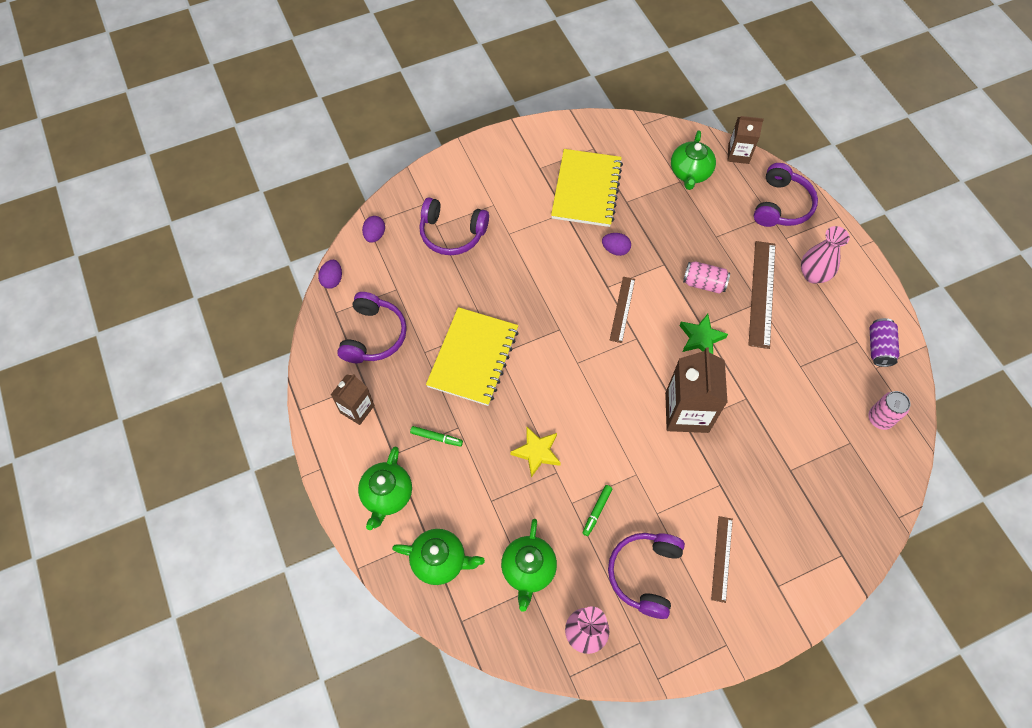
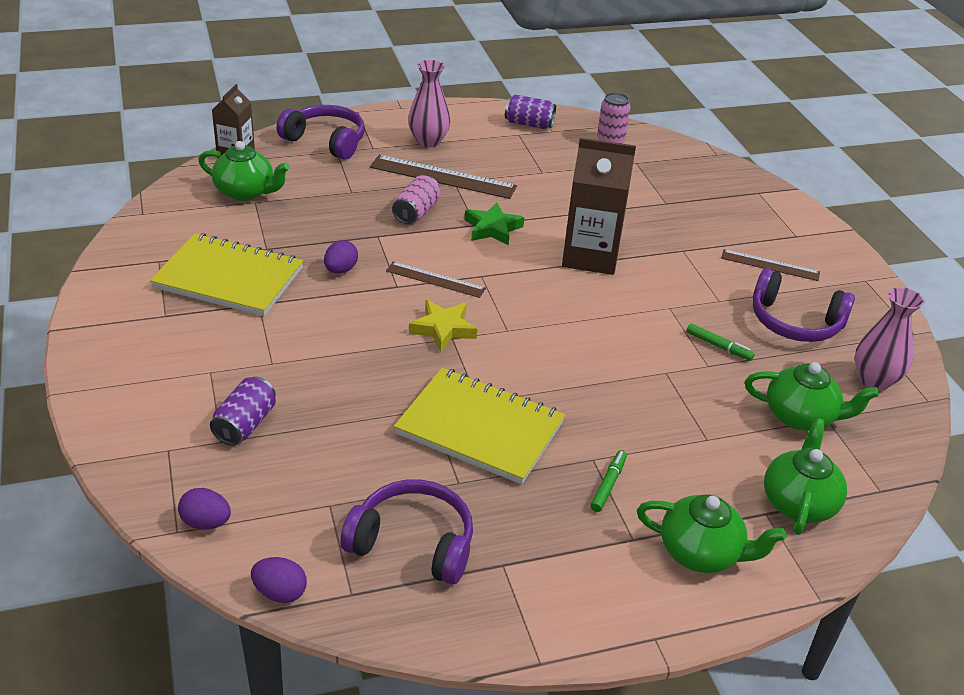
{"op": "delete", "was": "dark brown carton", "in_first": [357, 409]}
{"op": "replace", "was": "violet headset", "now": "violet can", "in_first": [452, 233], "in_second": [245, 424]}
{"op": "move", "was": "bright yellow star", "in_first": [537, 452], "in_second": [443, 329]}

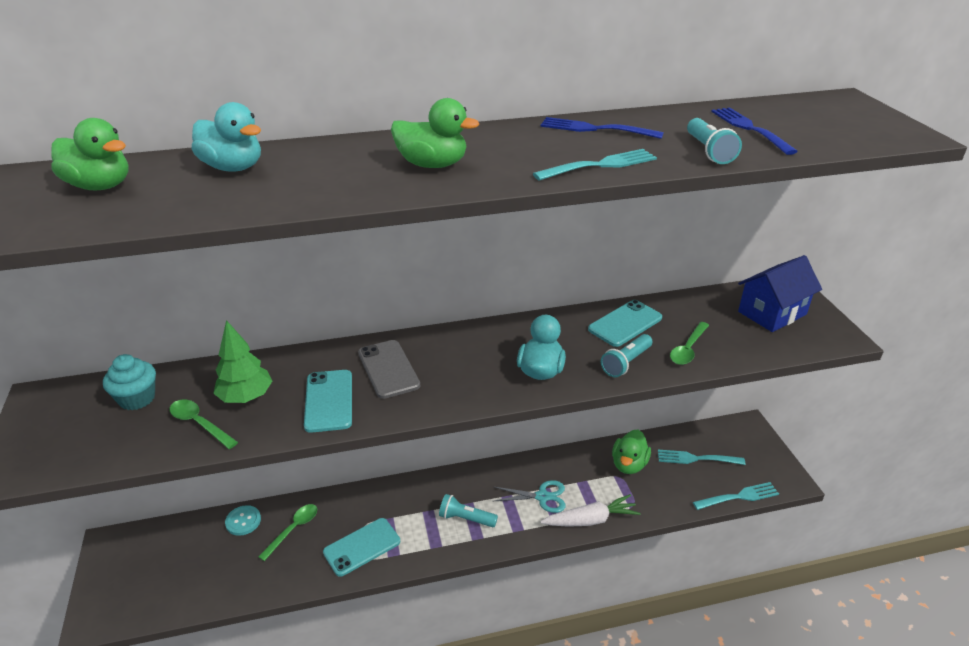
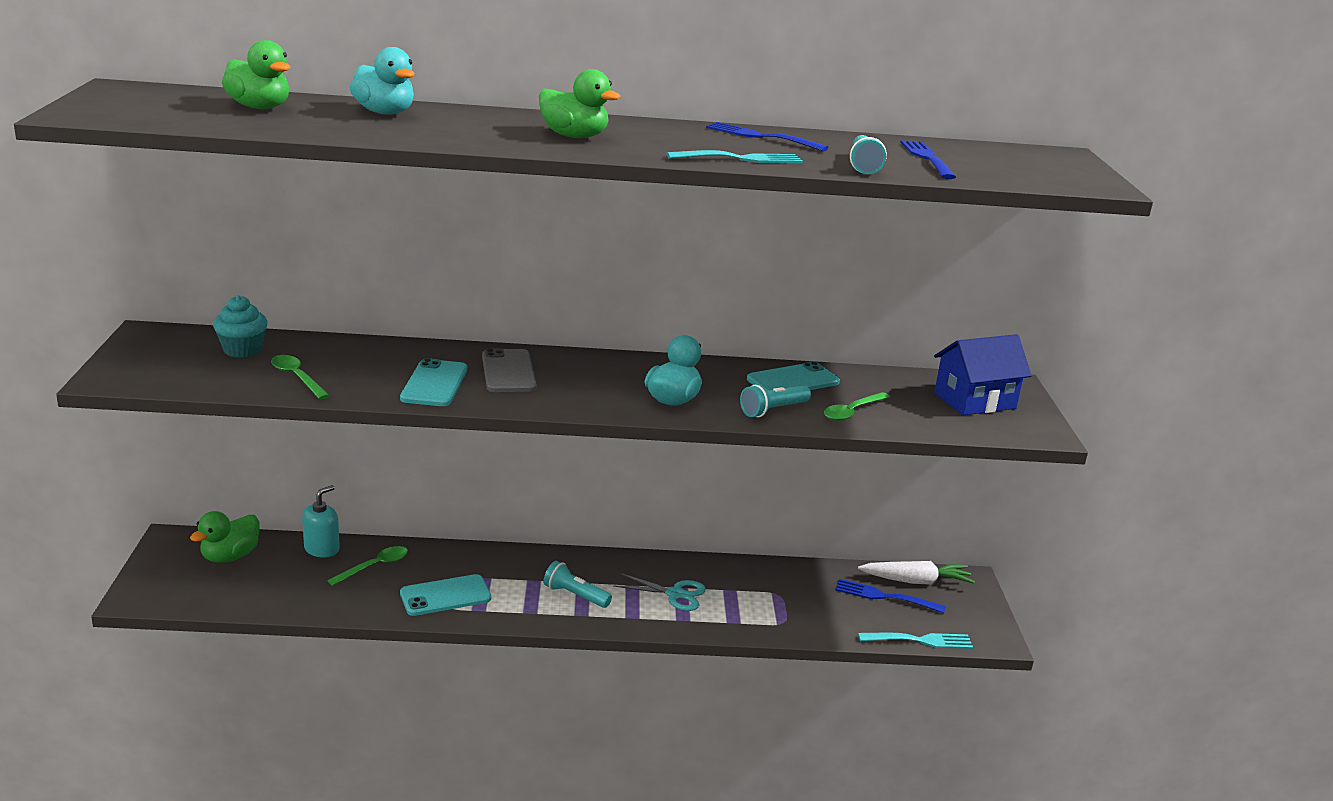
{"op": "delete", "was": "green toy tree", "in_first": [246, 397]}
{"op": "replace", "was": "turquoise button", "now": "turquoise pump bottle", "in_first": [243, 521], "in_second": [322, 549]}
{"op": "move", "was": "snow-white carrot", "in_first": [591, 520], "in_second": [916, 581]}
{"op": "move", "was": "green toy duck", "in_first": [629, 464], "in_second": [230, 556]}
{"op": "recolor", "was": "turquoise table fork", "now": "royal blue table fork", "in_first": [696, 458], "in_second": [884, 596]}

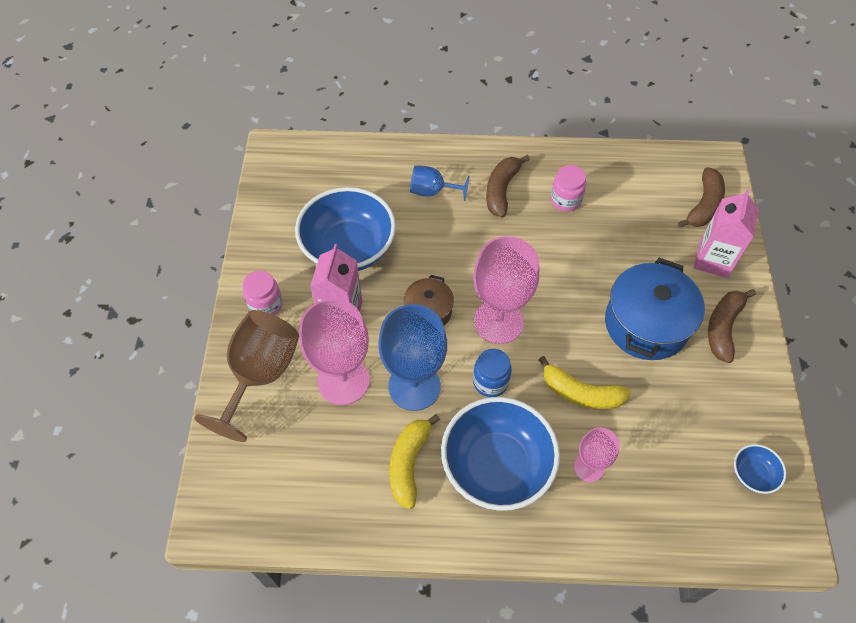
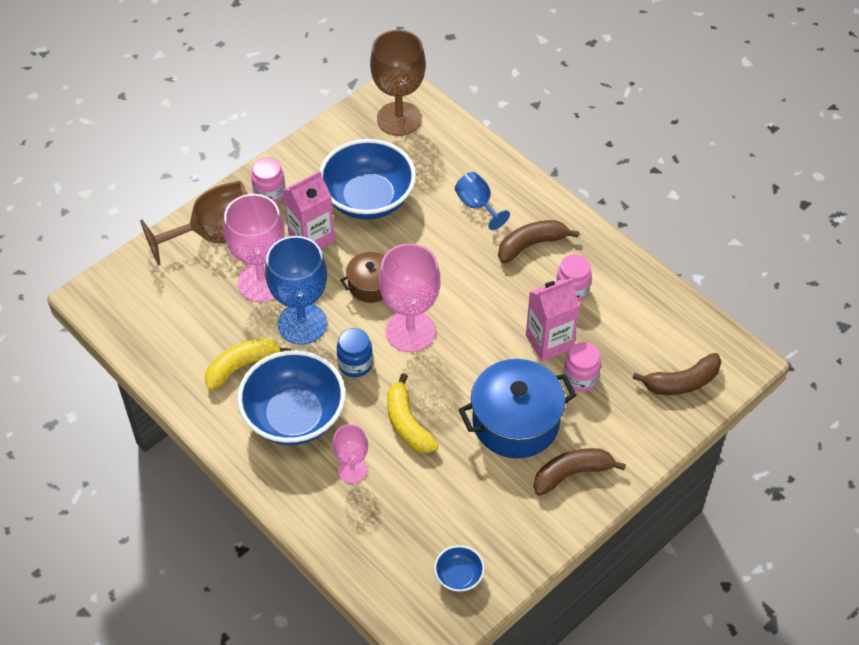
{"op": "move", "was": "rose-pink carton", "in_first": [713, 260], "in_second": [549, 342]}
{"op": "insert", "now": "dark brown wine glass", "in_second": [399, 119]}
{"op": "insert", "now": "rose-pink jar", "in_second": [580, 378]}

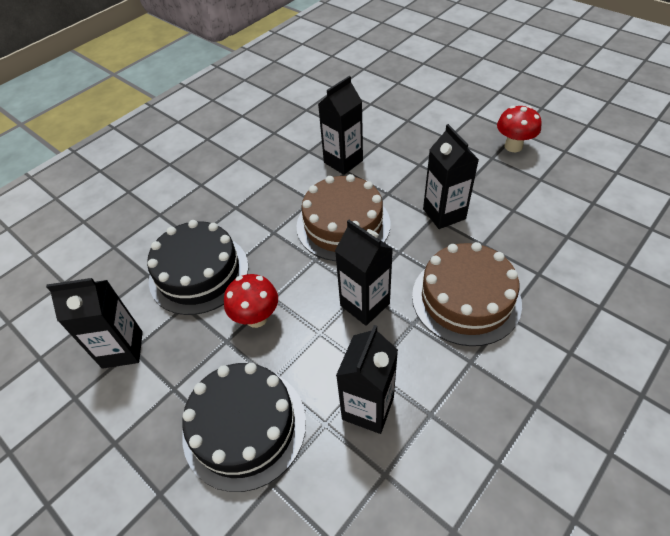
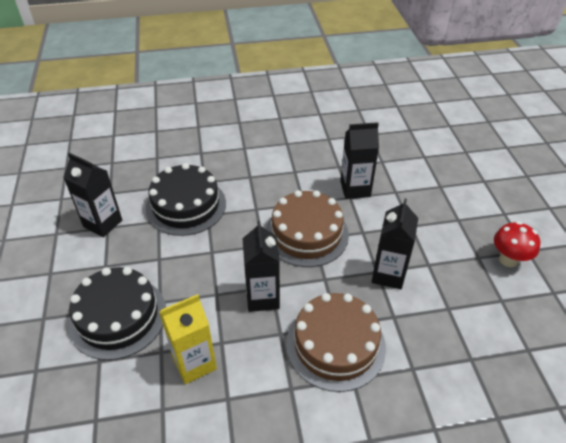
{"op": "delete", "was": "crimson fungus", "in_first": [256, 318]}
{"op": "recolor", "was": "ebony carton", "now": "bright yellow carton", "in_first": [368, 408], "in_second": [194, 363]}

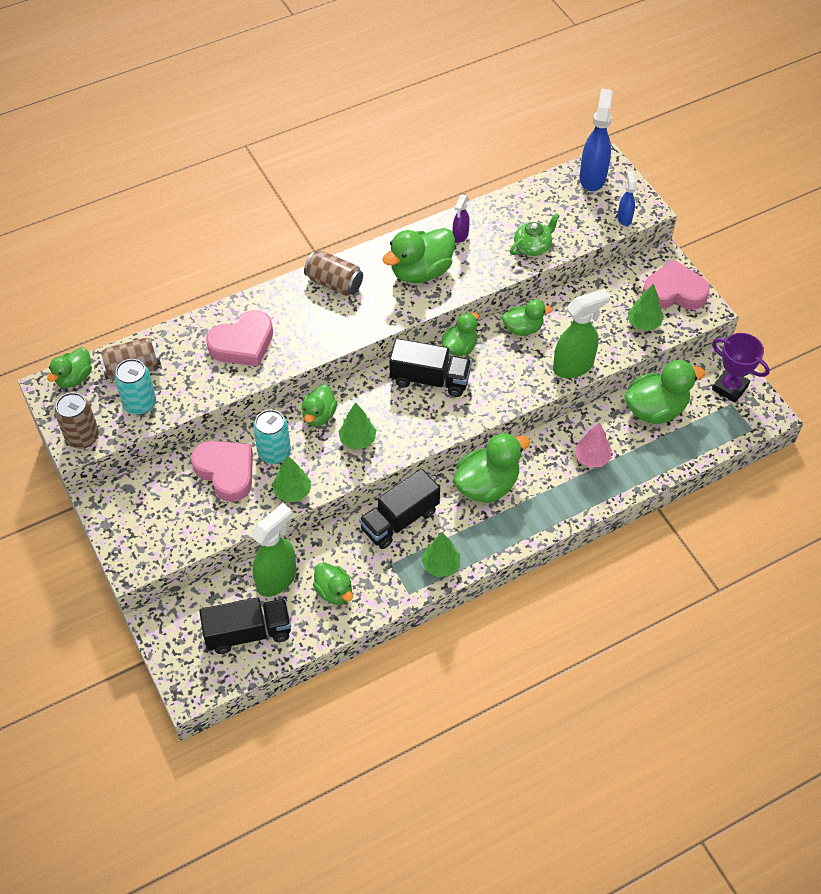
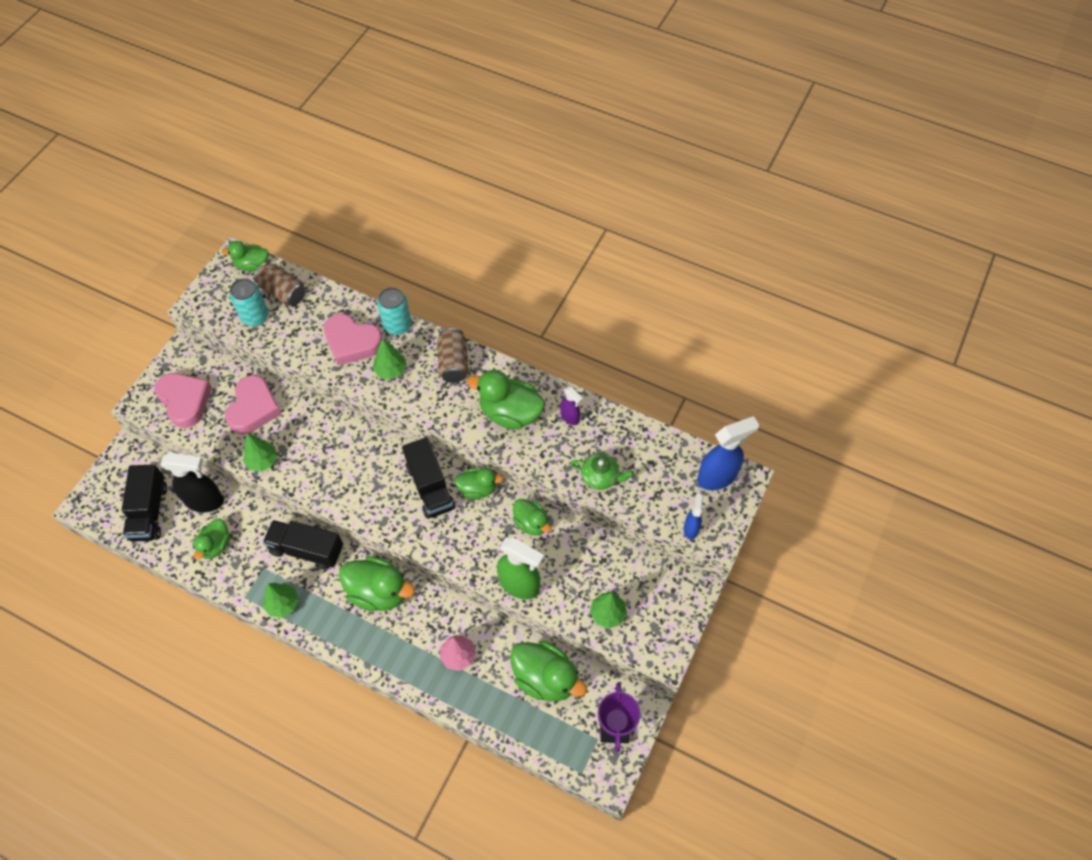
{"op": "delete", "was": "dark brown can", "in_first": [82, 437]}
{"op": "rotate", "was": "ebony toy truck", "in_first": [248, 633], "in_second": [149, 511], "clockwise": 45}
{"op": "recolor", "was": "green spray bottle", "now": "ebony spray bottle", "in_first": [277, 579], "in_second": [205, 501]}
{"op": "move", "was": "turquoise can", "in_first": [274, 452], "in_second": [397, 325]}
{"op": "delete", "was": "green toy duck", "in_first": [319, 415]}
{"op": "move", "was": "green toy tree", "in_first": [357, 440], "in_second": [391, 370]}
{"op": "rotate", "was": "violet spray bottle", "in_first": [460, 235], "in_second": [570, 417], "clockwise": -120}
{"op": "rotate", "was": "royal blue spray bottle", "in_first": [624, 218], "in_second": [691, 528], "clockwise": -45}
{"op": "move", "was": "rose-pink heart", "in_first": [674, 292], "in_second": [185, 401]}

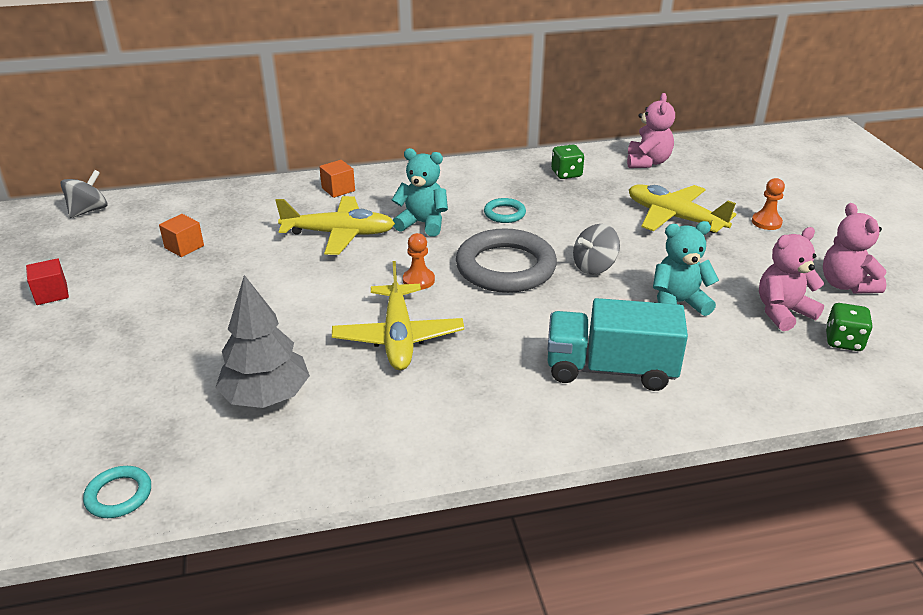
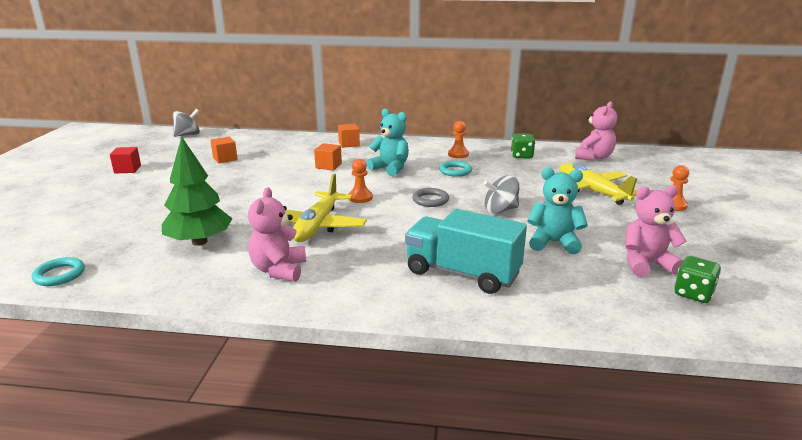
{"op": "recolor", "was": "grey toy tree", "now": "green toy tree", "in_first": [266, 397], "in_second": [199, 242]}
{"op": "replace", "was": "bright yellow aeroplane", "now": "bright orange cube", "in_first": [339, 234], "in_second": [328, 166]}
{"op": "resize", "was": "grey torus", "in_first": [505, 267], "in_second": [430, 200], "ratio": 0.46}
{"op": "move", "was": "rose-pink stuffed bear", "in_first": [846, 285], "in_second": [279, 270]}
{"op": "insert", "now": "bright orange game pawn", "in_second": [458, 154]}

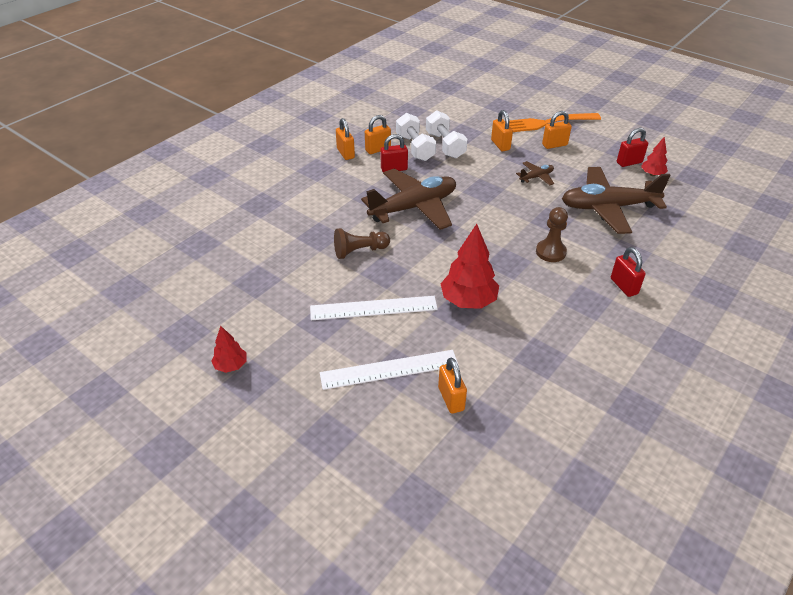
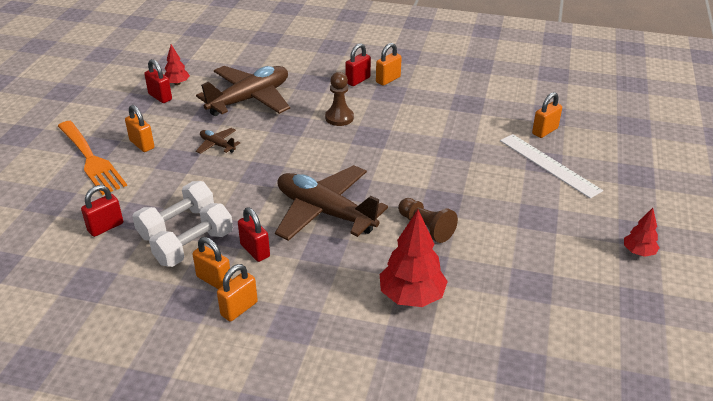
{"op": "delete", "was": "snow-white straightedge", "in_first": [373, 308]}
{"op": "move", "was": "crimson toy tree", "in_first": [468, 301], "in_second": [412, 296]}
{"op": "move", "was": "bright orange small lock", "in_first": [500, 145], "in_second": [388, 80]}
{"op": "rotate", "was": "dark brown aeroplane", "in_first": [608, 207], "in_second": [250, 99], "clockwise": -105}
{"op": "insert", "now": "crimson small lock", "in_second": [105, 227]}

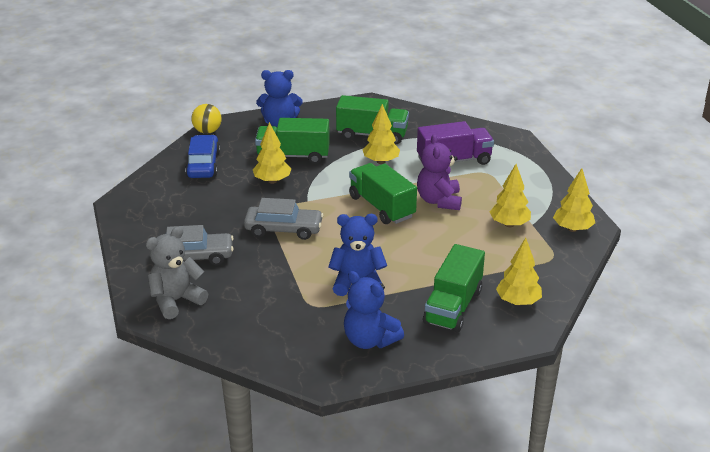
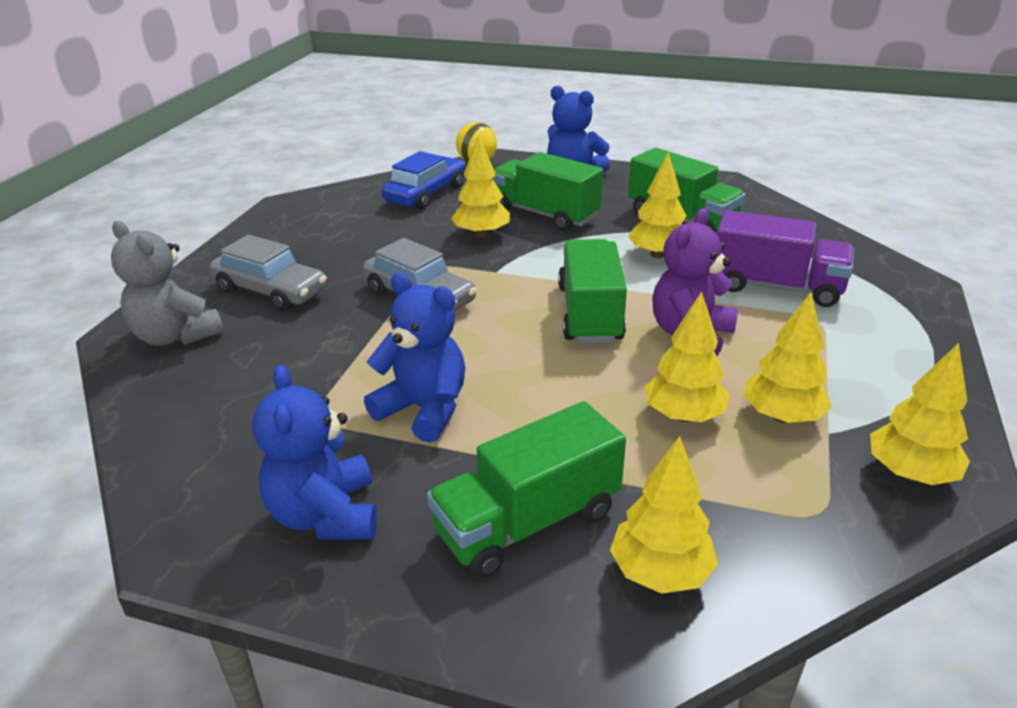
{"op": "rotate", "was": "grey stuffed bear", "in_first": [176, 300], "in_second": [176, 336], "clockwise": -135}
{"op": "insert", "now": "bright yellow toy tree", "in_second": [684, 415]}

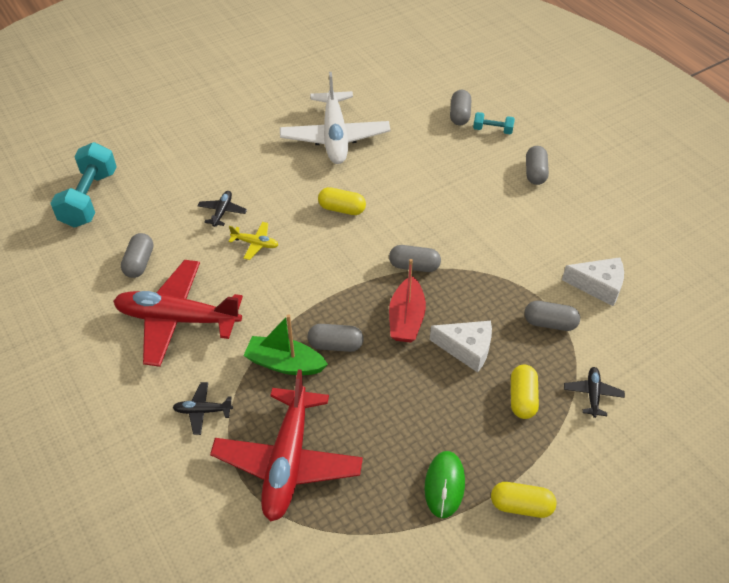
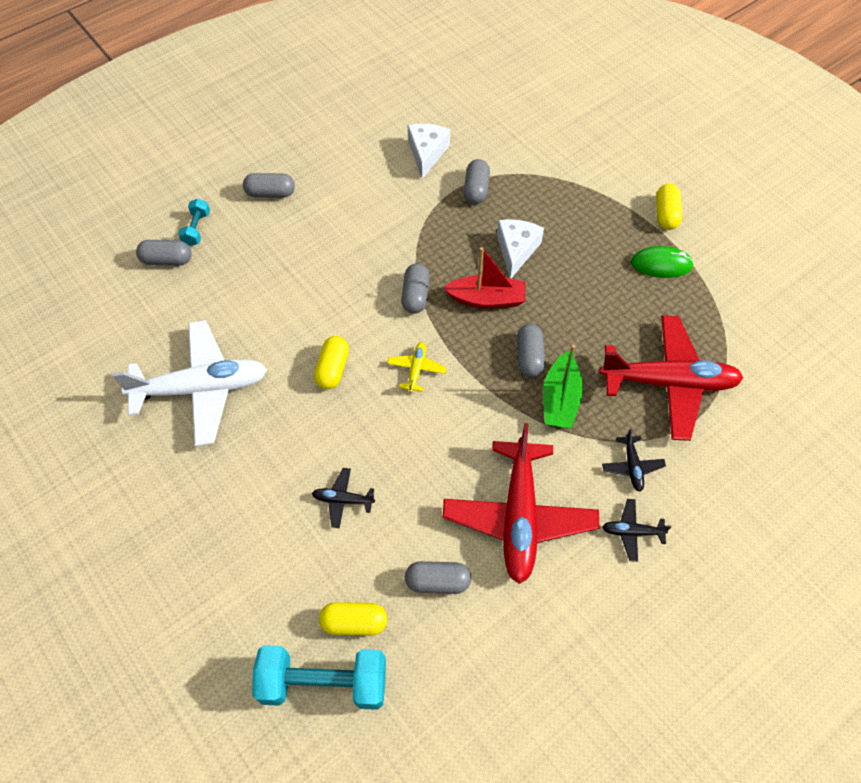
{"op": "move", "was": "bright yellow aeroplane", "in_first": [255, 244], "in_second": [416, 369]}
{"op": "move", "was": "bright yellow pill shape", "in_first": [522, 398], "in_second": [354, 623]}
{"op": "move", "was": "ebony aeroplane", "in_first": [592, 394], "in_second": [632, 532]}

